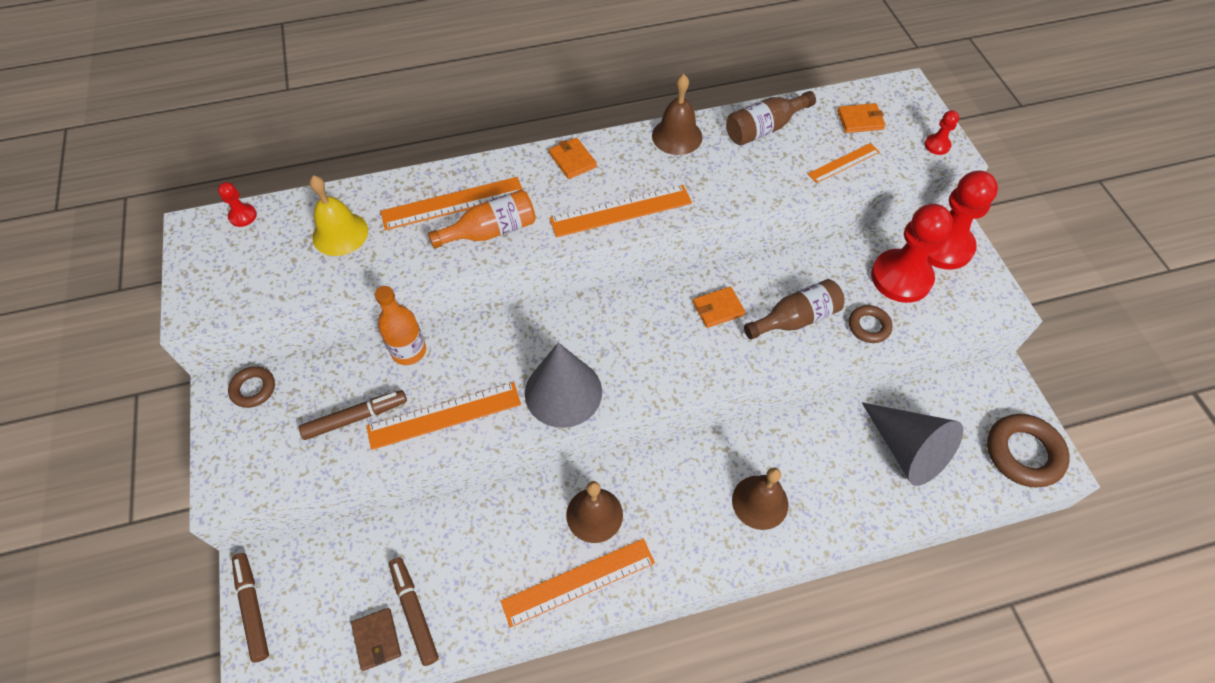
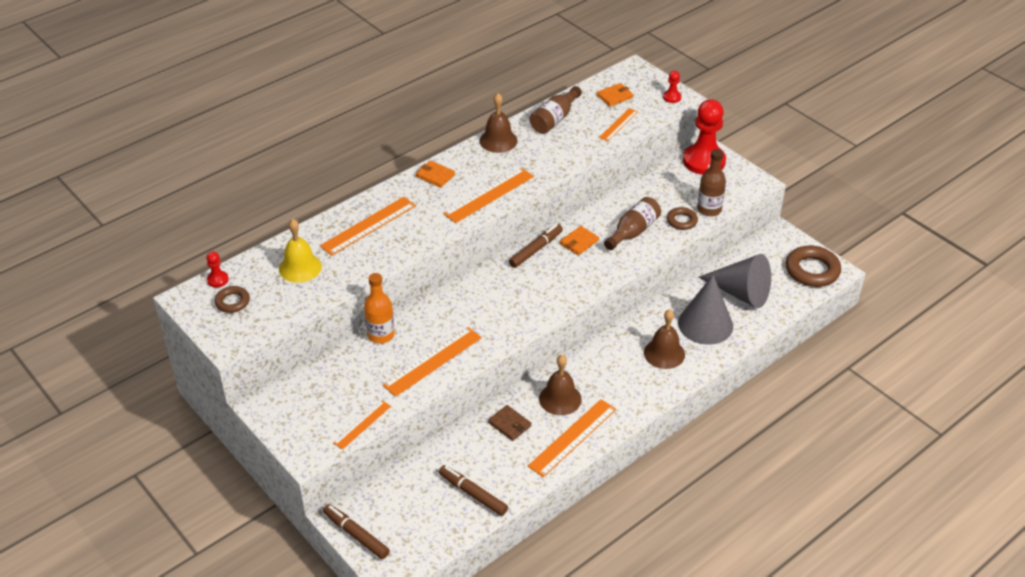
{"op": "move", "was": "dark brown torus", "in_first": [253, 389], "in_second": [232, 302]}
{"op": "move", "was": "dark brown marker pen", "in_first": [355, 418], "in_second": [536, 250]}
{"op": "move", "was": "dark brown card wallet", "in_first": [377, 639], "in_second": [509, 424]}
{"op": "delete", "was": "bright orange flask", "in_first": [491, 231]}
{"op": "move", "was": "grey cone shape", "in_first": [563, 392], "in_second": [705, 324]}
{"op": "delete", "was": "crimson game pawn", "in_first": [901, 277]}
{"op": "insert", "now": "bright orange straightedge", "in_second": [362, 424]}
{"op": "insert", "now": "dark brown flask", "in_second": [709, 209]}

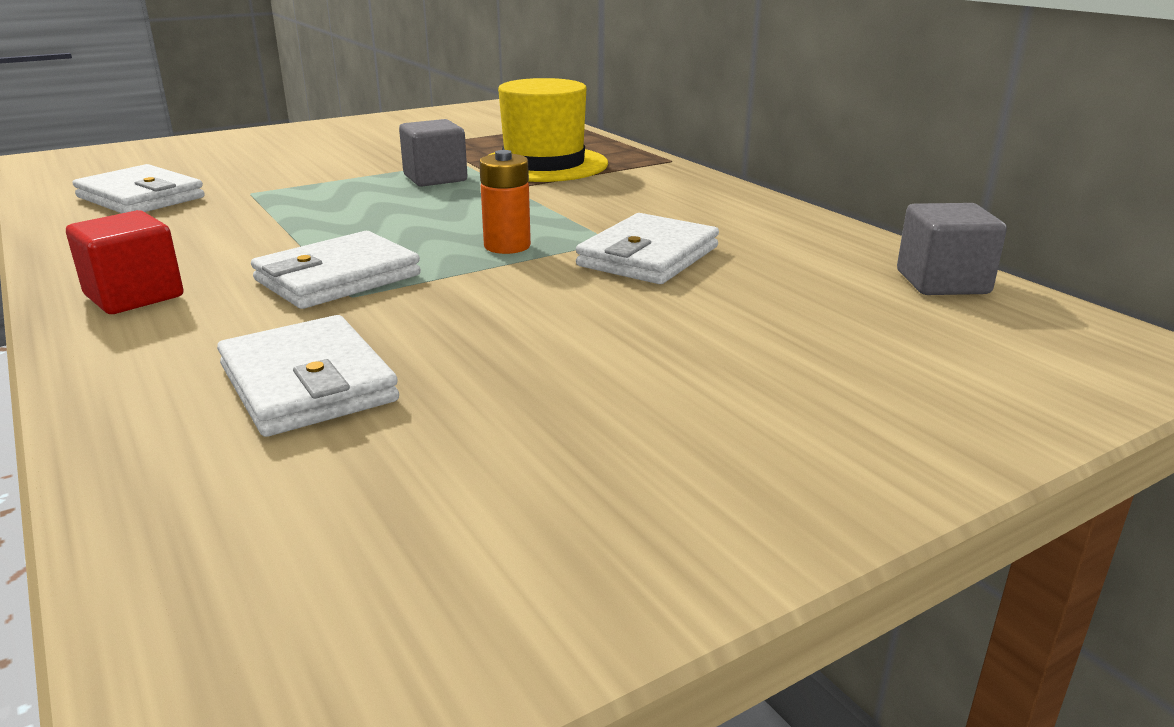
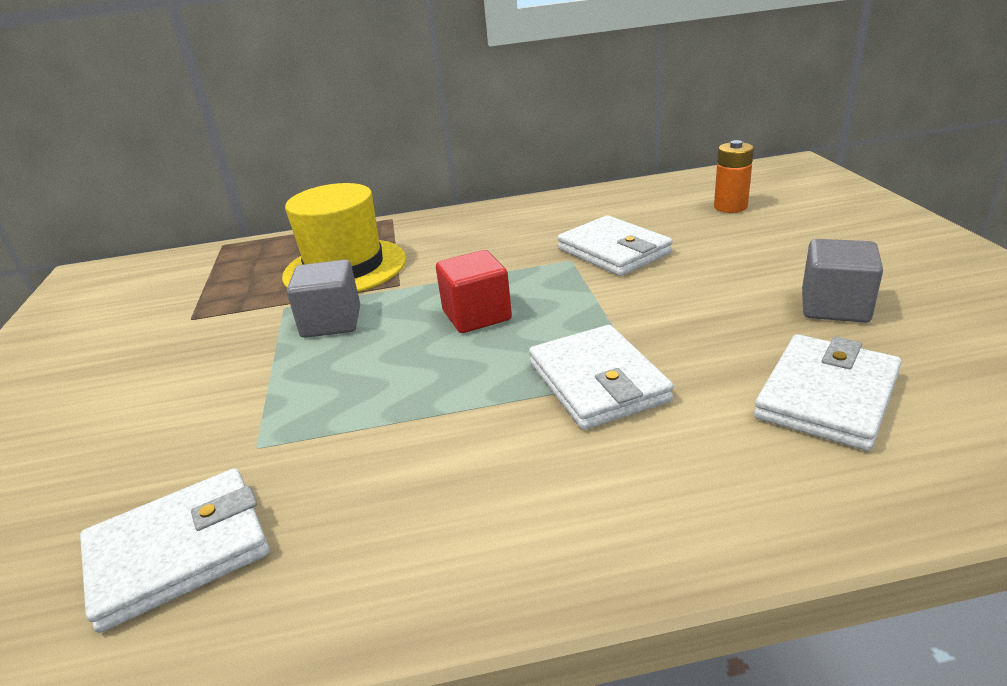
{"op": "move", "was": "crimson cube", "in_first": [134, 296], "in_second": [477, 315]}
{"op": "rotate", "was": "snow-white card wallet", "in_first": [308, 383], "in_second": [826, 396], "clockwise": -45}
{"op": "move", "was": "bright orange power cell", "in_first": [507, 246], "in_second": [730, 207]}
{"op": "move", "was": "grey cube", "in_first": [942, 282], "in_second": [834, 307]}

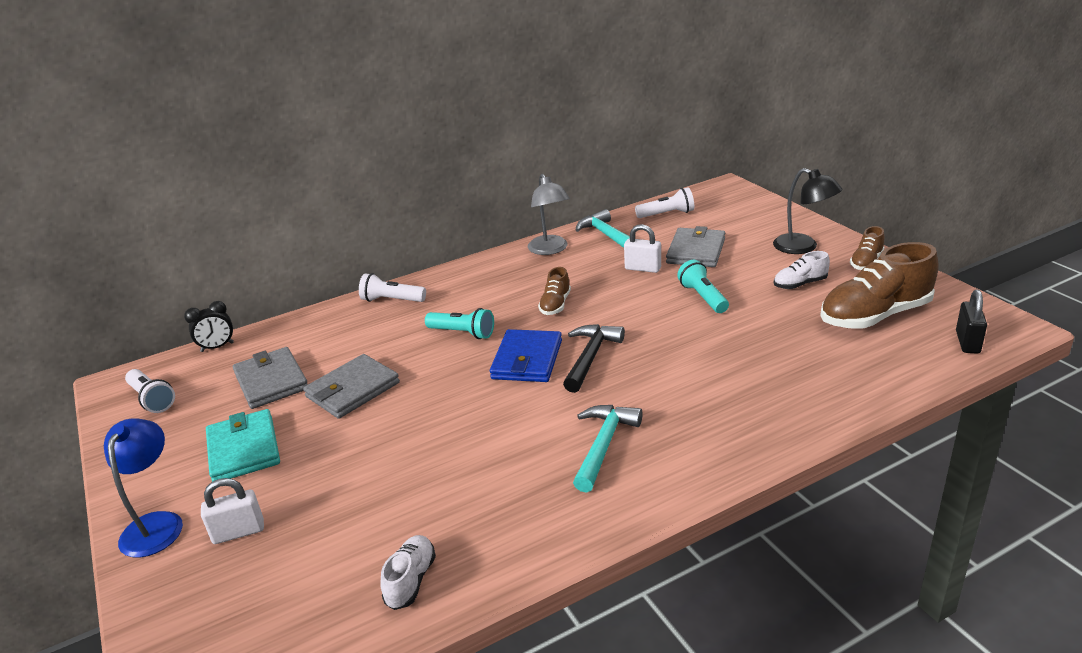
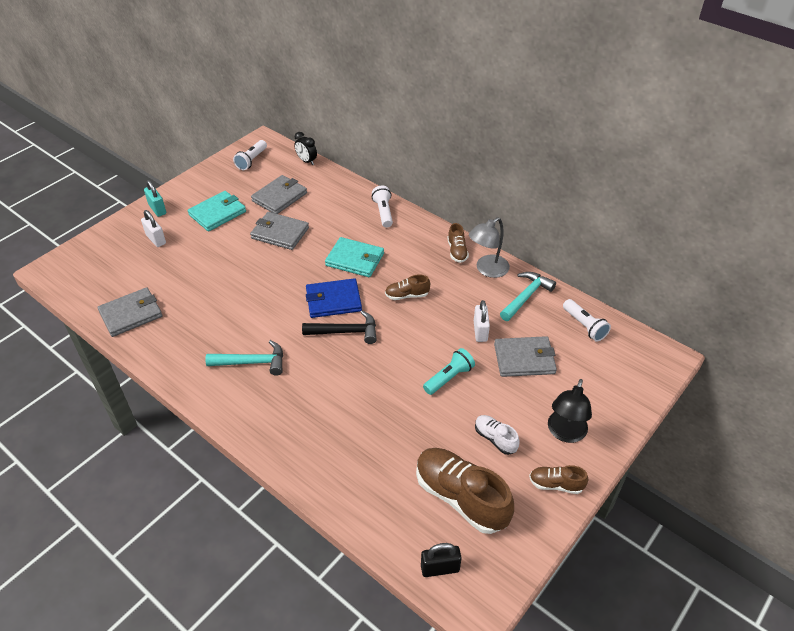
{"op": "replace", "was": "royal blue desk lamp", "now": "turquoise small lock", "in_first": [156, 524], "in_second": [157, 209]}
{"op": "replace", "was": "snow-white sneaker", "now": "grey card wallet", "in_first": [411, 581], "in_second": [131, 314]}
{"op": "replace", "was": "turquoise flashlight", "now": "turquoise card wallet", "in_first": [462, 333], "in_second": [355, 259]}
{"op": "insert", "now": "dark brown sneaker", "in_second": [457, 251]}

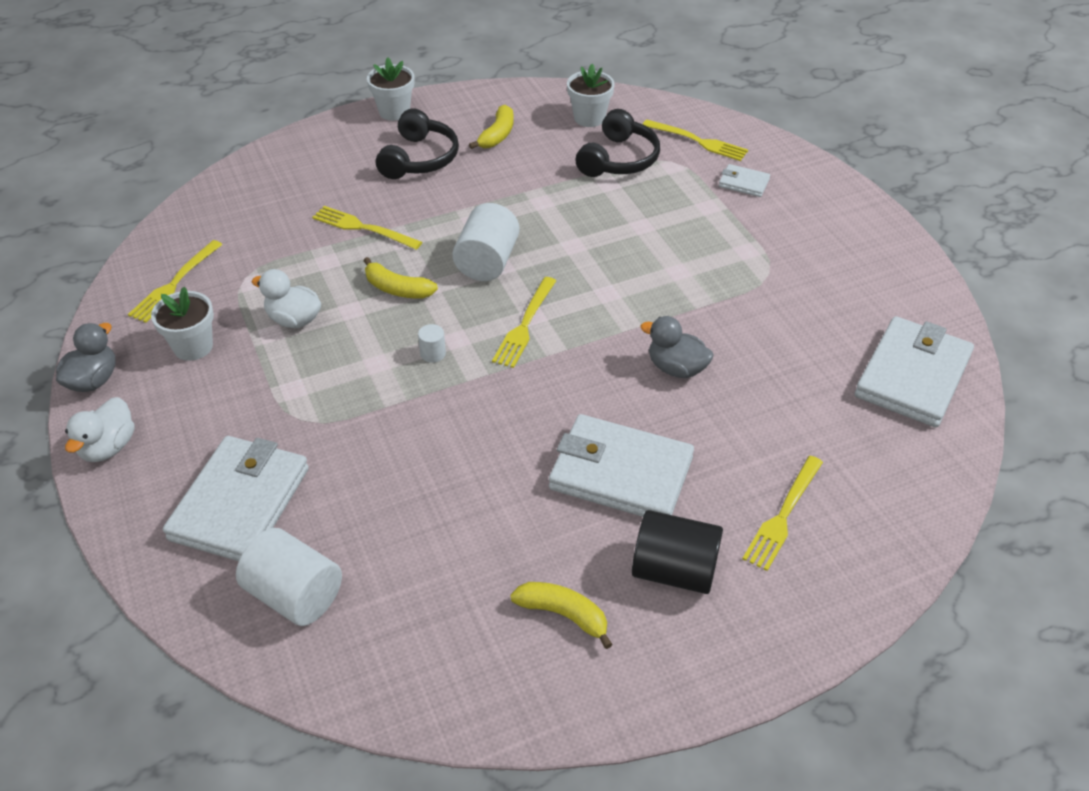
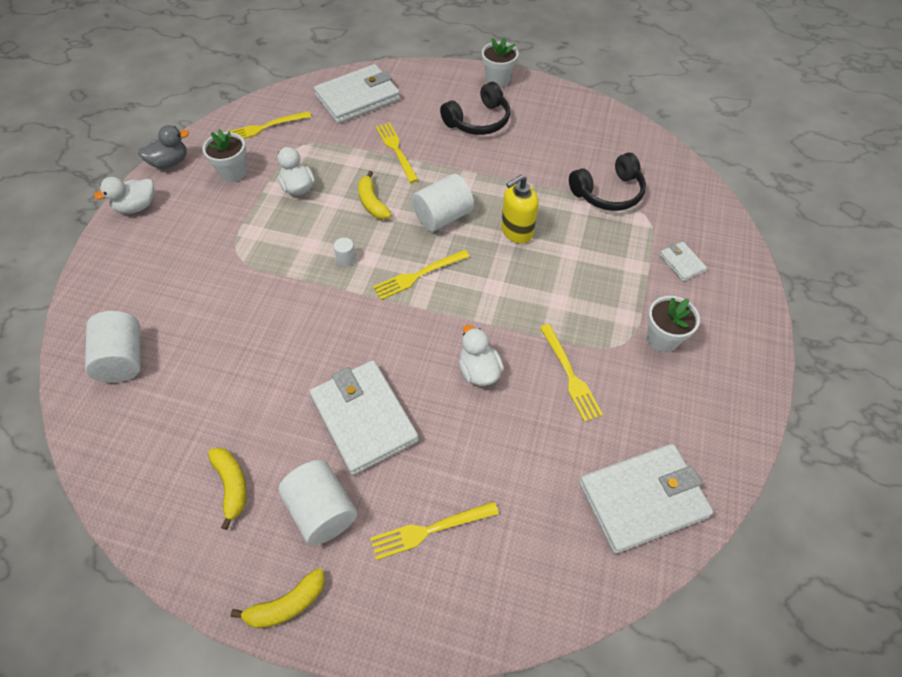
{"op": "move", "was": "snow-white card wallet", "in_first": [240, 503], "in_second": [357, 98]}
{"op": "move", "was": "bright yellow banana", "in_first": [497, 135], "in_second": [286, 605]}
{"op": "move", "was": "snow-white flower pot", "in_first": [589, 118], "in_second": [662, 338]}
{"op": "recolor", "was": "ebony cylinder shape", "now": "snow-white cylinder shape", "in_first": [674, 570], "in_second": [322, 510]}
{"op": "recolor", "was": "grey toy duck", "now": "snow-white toy duck", "in_first": [676, 368], "in_second": [479, 371]}
{"op": "move", "was": "bright yellow table fork", "in_first": [699, 141], "in_second": [570, 376]}
{"op": "insert", "now": "bright yellow pump bottle", "in_second": [516, 231]}

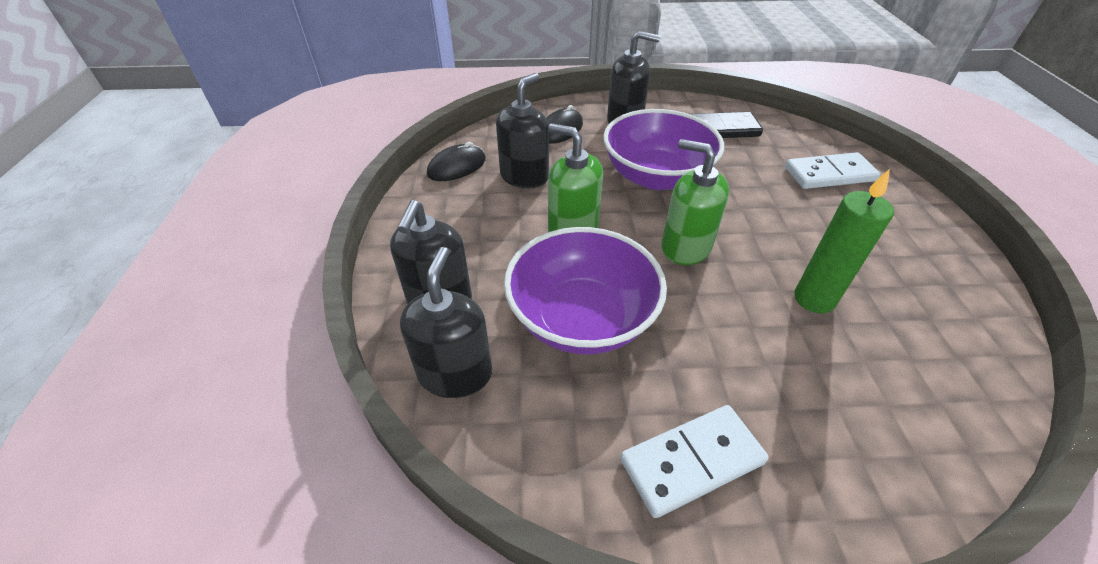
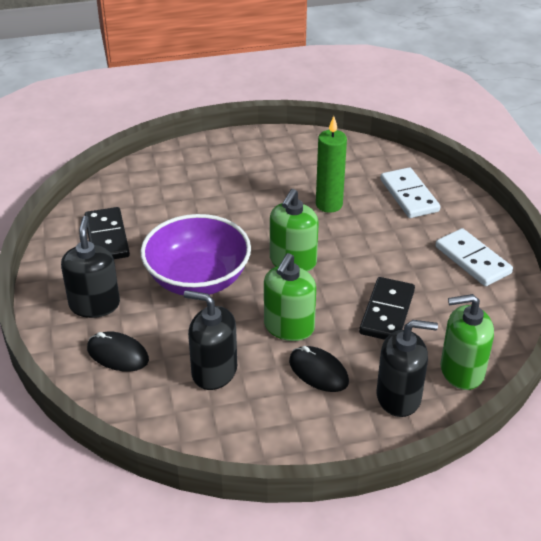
{"op": "recolor", "was": "ebony pump bottle", "now": "green pump bottle", "in_first": [455, 373], "in_second": [461, 371]}
{"op": "move", "was": "ebony PC mouse", "in_first": [457, 167], "in_second": [318, 371]}
{"op": "replace", "was": "violet deep dish", "now": "ebony domino piece", "in_first": [582, 318], "in_second": [387, 312]}
{"op": "move", "was": "snow-white domino piece", "in_first": [829, 174], "in_second": [409, 195]}

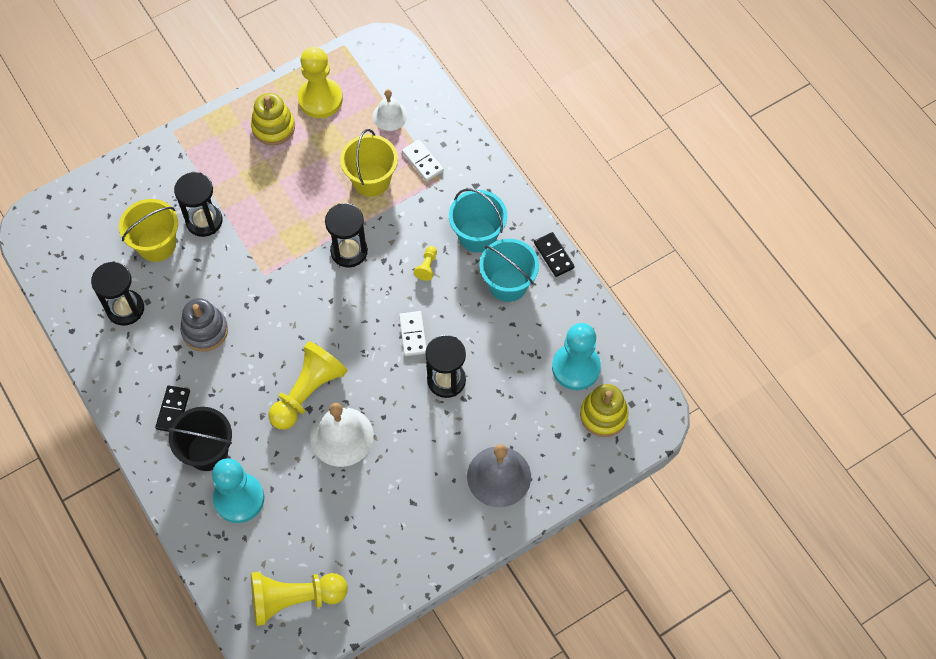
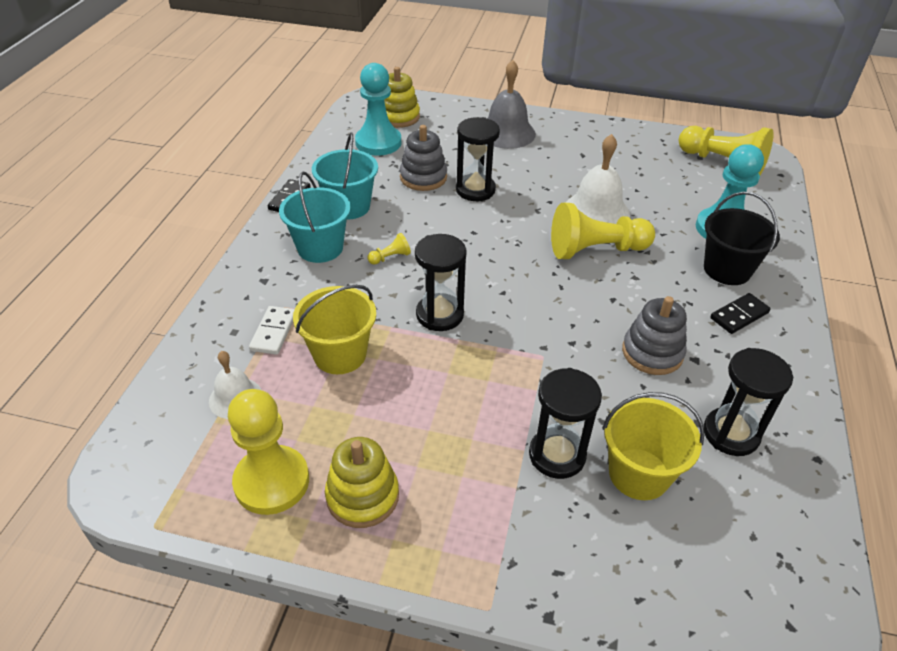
{"op": "delete", "was": "snow-white domino piece", "in_first": [413, 334]}
{"op": "insert", "now": "grey ring stacker", "in_second": [423, 177]}

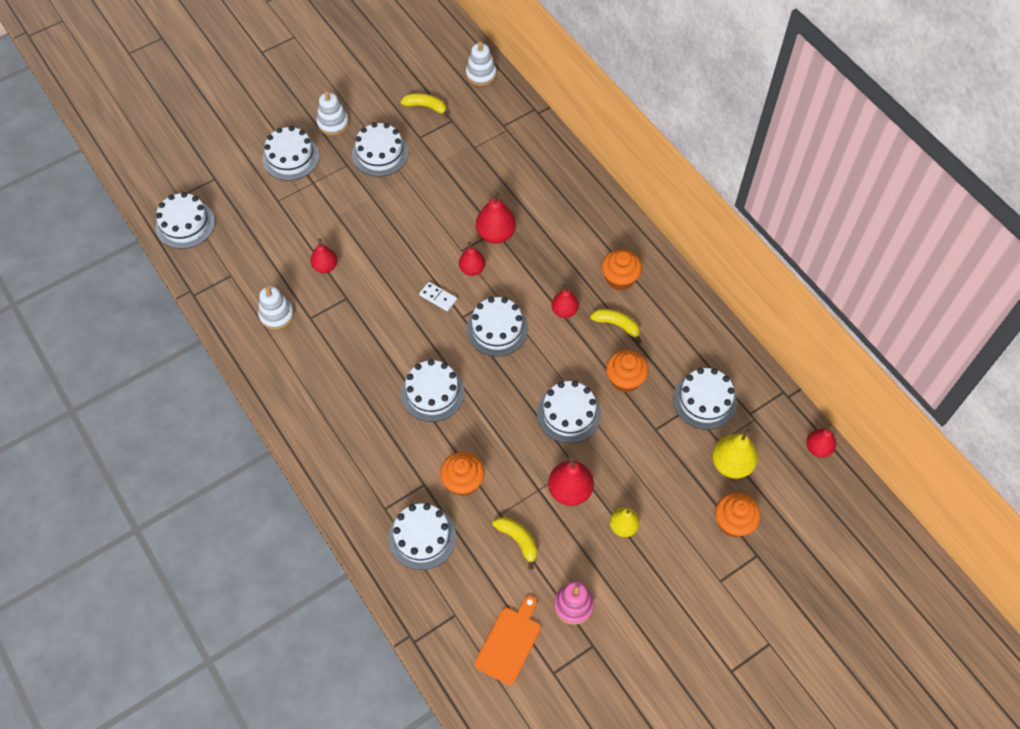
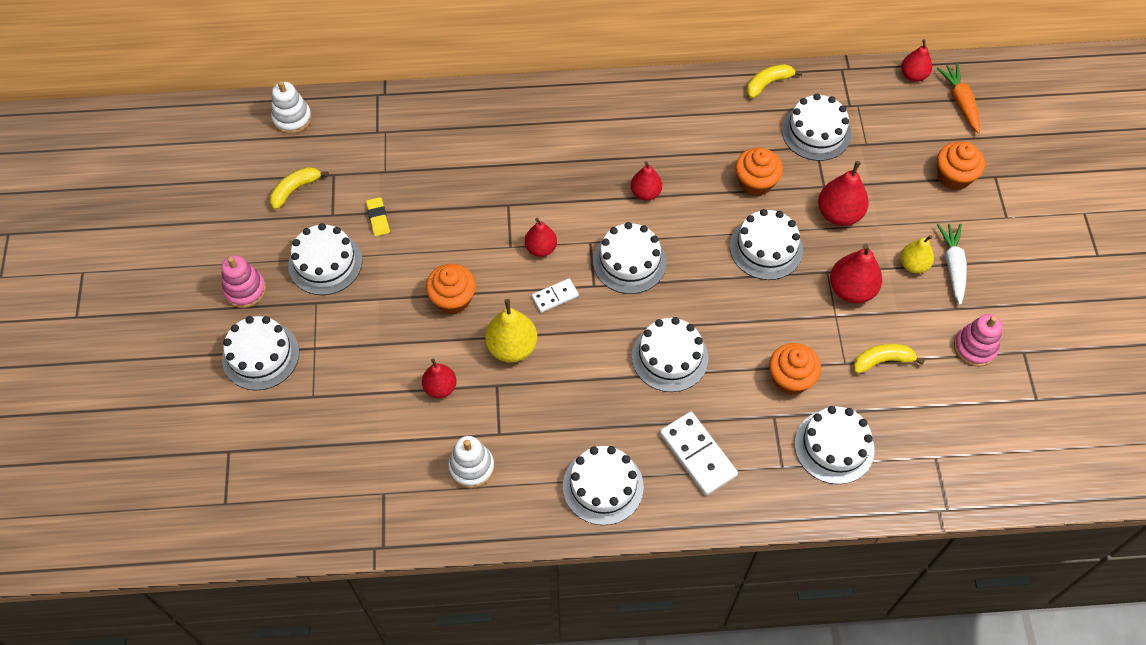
{"op": "move", "was": "snow-white cake", "in_first": [185, 224], "in_second": [603, 486]}
{"op": "recolor", "was": "snow-white ring stacker", "now": "rose-pink ring stacker", "in_first": [333, 123], "in_second": [245, 290]}
{"op": "delete", "was": "bright orange cutting board", "in_first": [509, 642]}
{"op": "move", "was": "crimson pear", "in_first": [496, 234], "in_second": [839, 214]}
{"op": "move", "was": "bright yellow banana", "in_first": [617, 325], "in_second": [768, 83]}
{"op": "move", "was": "bright orange cupcake", "in_first": [619, 278], "in_second": [453, 299]}
{"op": "move", "was": "bright yellow pear", "in_first": [731, 464], "in_second": [512, 347]}
{"op": "insert", "now": "bright yellow eraser", "in_second": [378, 218]}
{"op": "insert", "now": "snow-white domino piece", "in_second": [698, 454]}
{"op": "insert", "now": "bright orange carrot", "in_second": [960, 102]}
{"op": "insert", "now": "snow-white carrot", "in_second": [952, 266]}

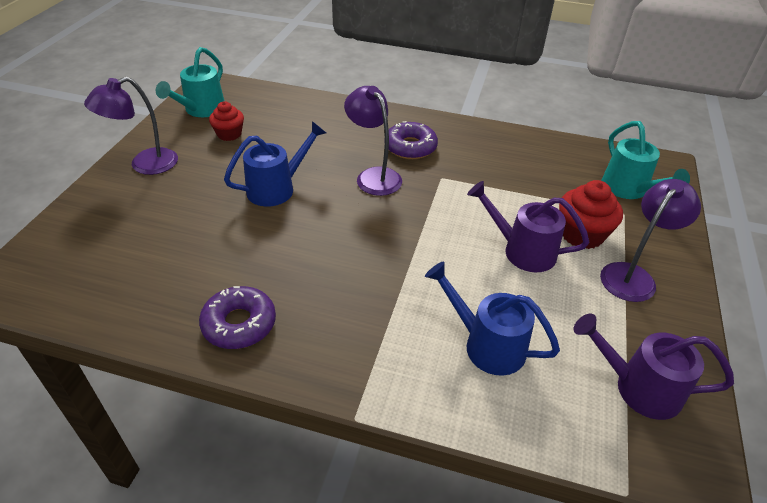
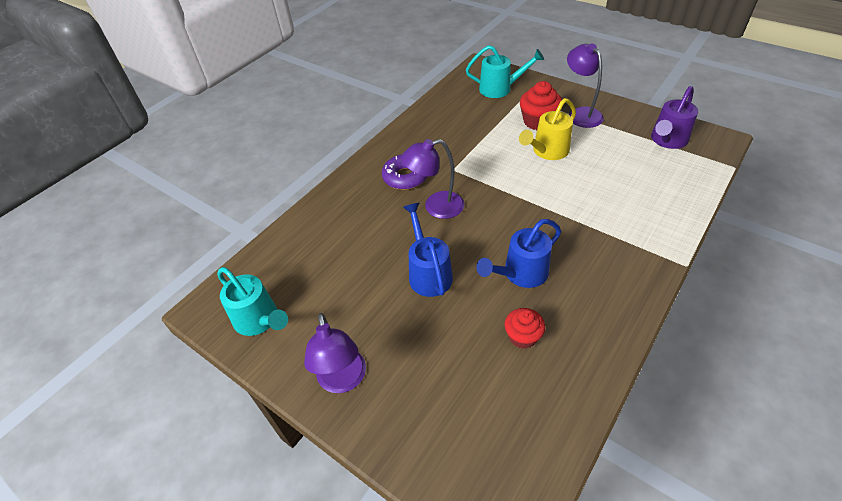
{"op": "delete", "was": "violet donut", "in_first": [239, 324]}
{"op": "move", "was": "crimson cupcake", "in_first": [229, 134], "in_second": [522, 336]}
{"op": "move", "was": "royal blue sprinkling can", "in_first": [486, 344], "in_second": [520, 274]}
{"op": "recolor", "was": "violet sprinkling can", "now": "bright yellow sprinkling can", "in_first": [521, 250], "in_second": [547, 151]}

